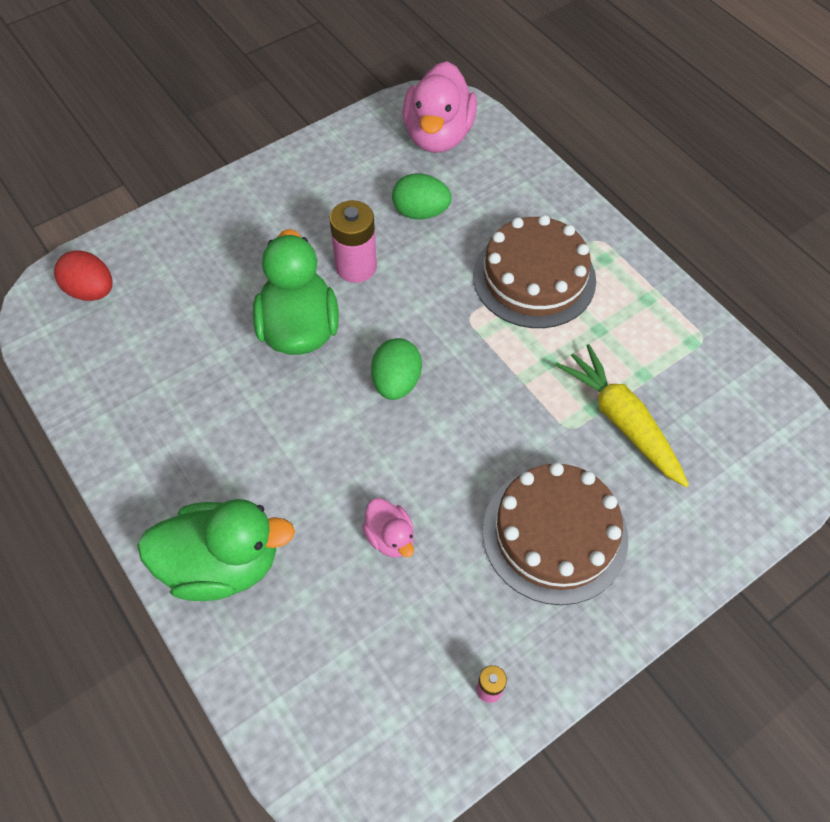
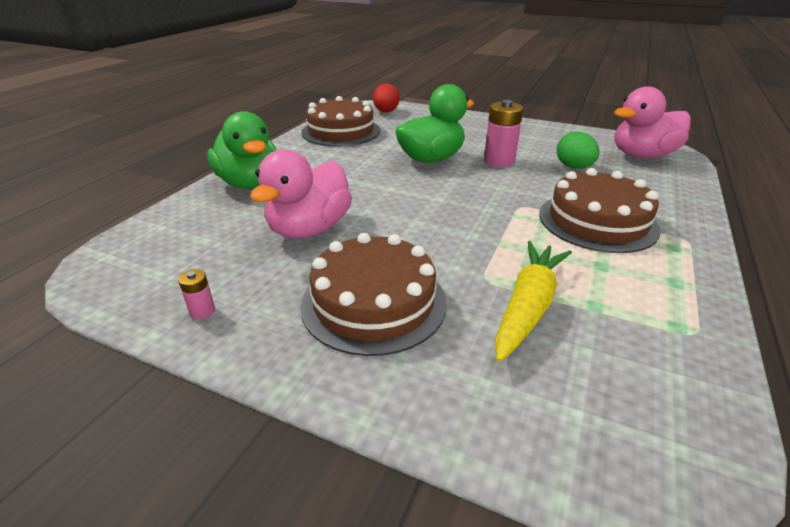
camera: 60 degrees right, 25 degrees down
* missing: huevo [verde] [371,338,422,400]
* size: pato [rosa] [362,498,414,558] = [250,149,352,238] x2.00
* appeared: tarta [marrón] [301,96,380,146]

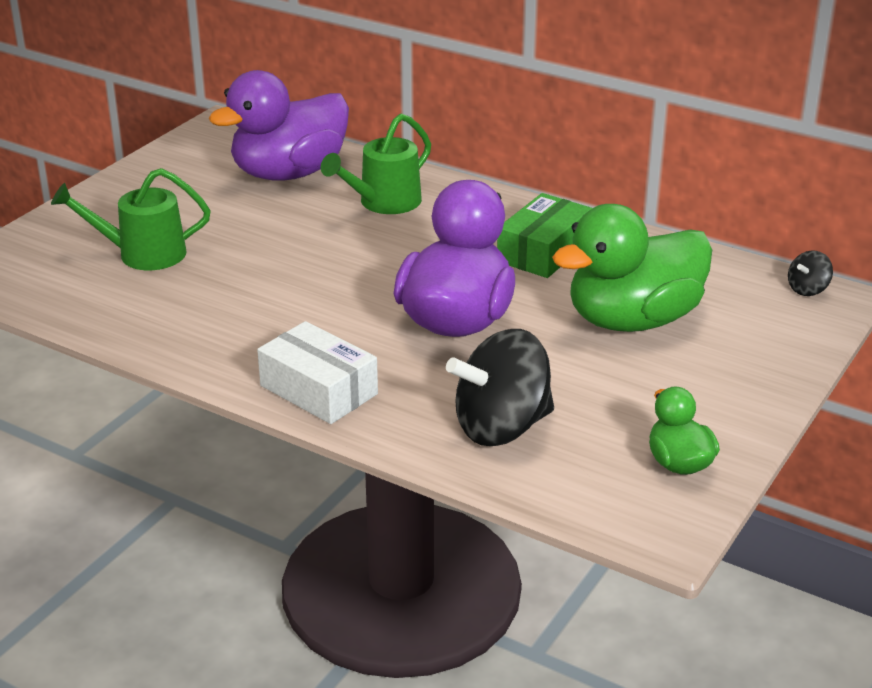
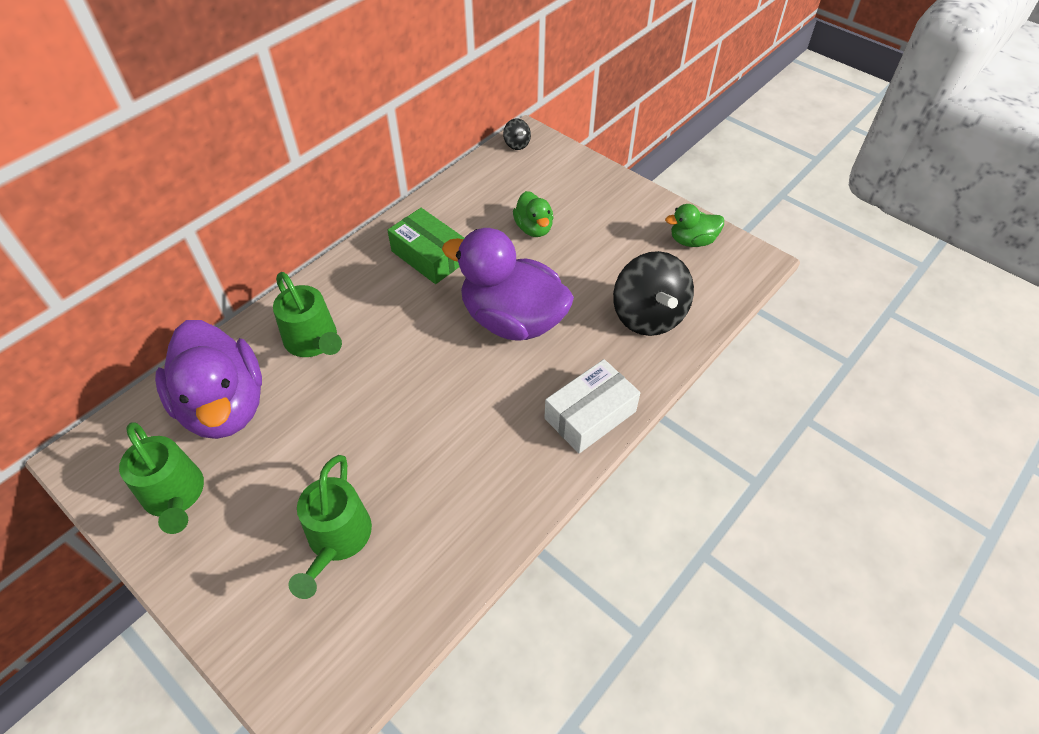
camera: 80 degrees left, 20 degrees up
* size: pato [verde] [552,204,712,332] = [513,191,553,237] x0.49
* appeared: regadera [verde] [119,422,204,534]

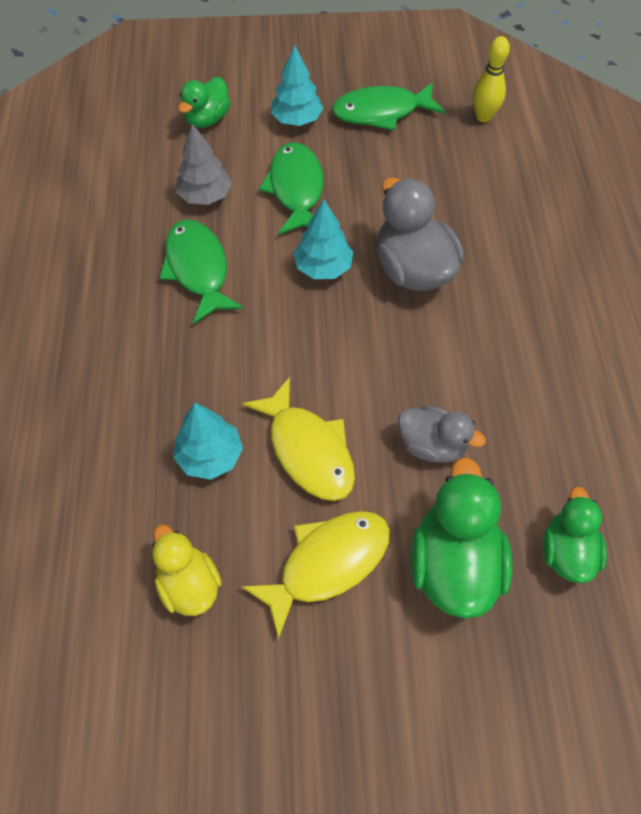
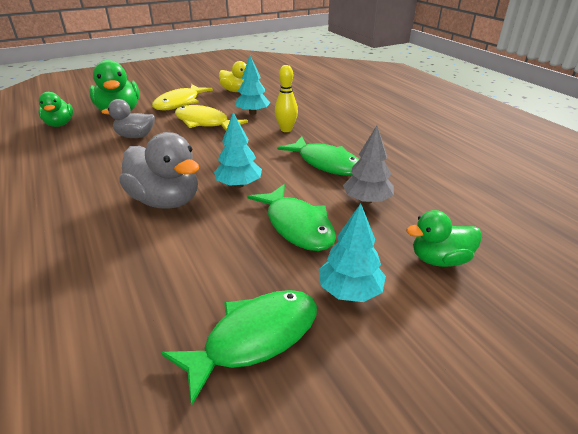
camera: 155 degrees right, 25 degrees down
* relocated: bolo [amarillo] [473,36,510,122] to [275,65,298,132]
* spun: pato [verde] [178,77,230,128] = [406,210,482,267] 105 degrees counterclockwise

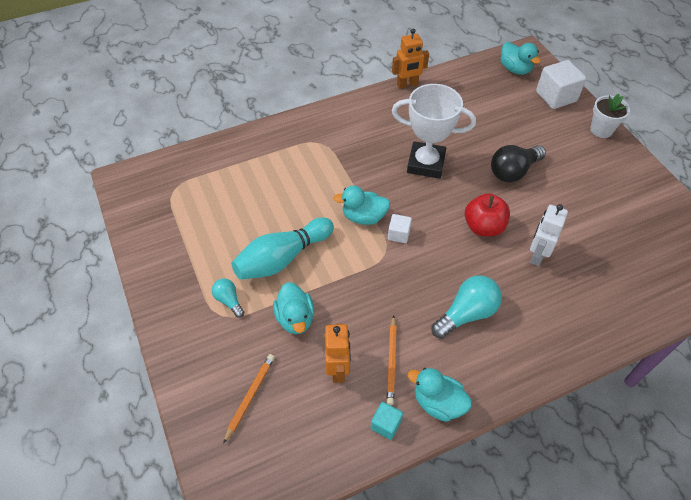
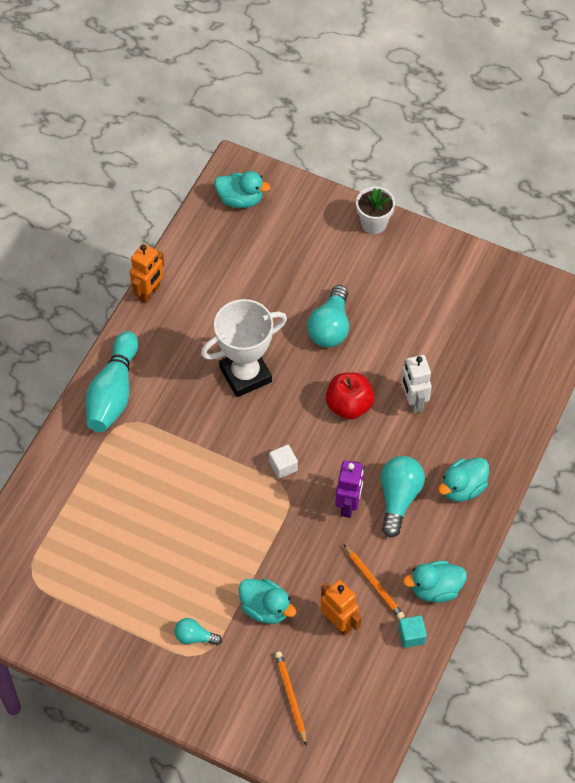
camera: 40 degrees left, 5 degrees up
* missing: cubo [blanco] [536,60,586,109]
* colour: bombilla [negro] [491,145,546,183] to bombilla [turquesa] [307,285,349,347]
* relocated: pato [turquesa] [334,186,390,225] to [438,458,489,502]
* relocated: bolo [turquesa] [231,217,334,280] to [85,331,138,432]
* appeared: robot [morado] [335,461,364,518]

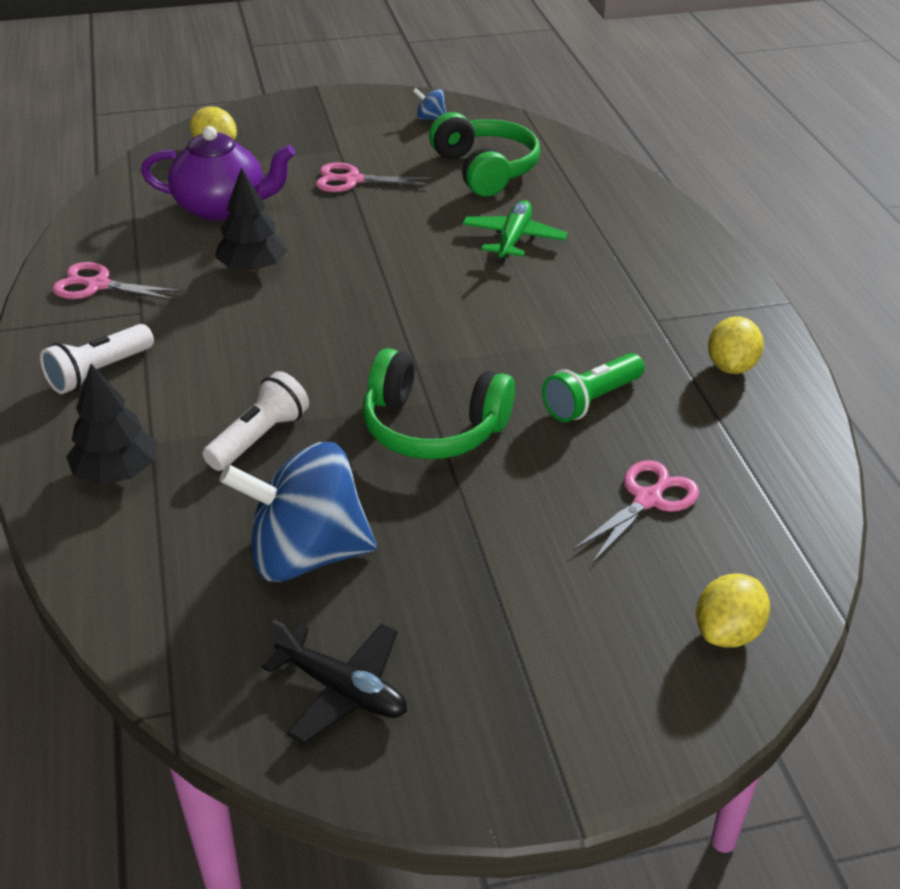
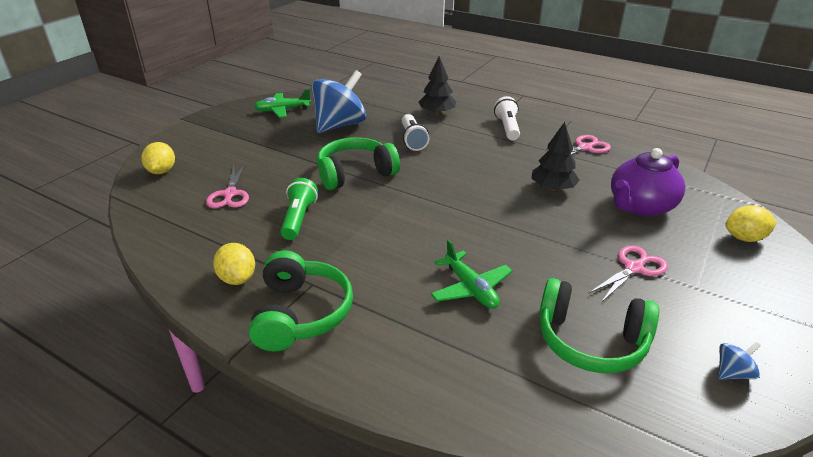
camera: 135 degrees right, 5 degrees down
* colour: avión [negro] [262,620,407,744] to avión [verde] [254,89,311,118]
* appeared: auriculares [verde] [249,250,353,351]

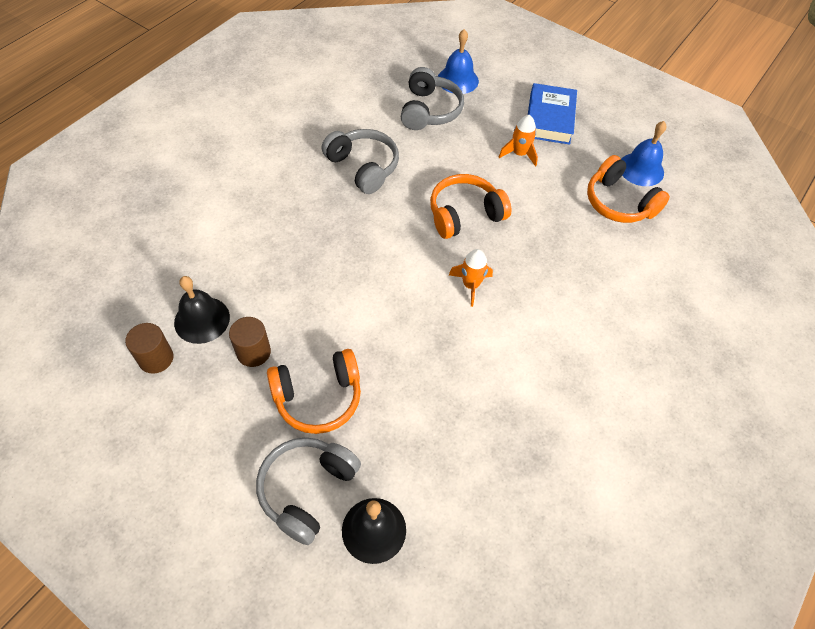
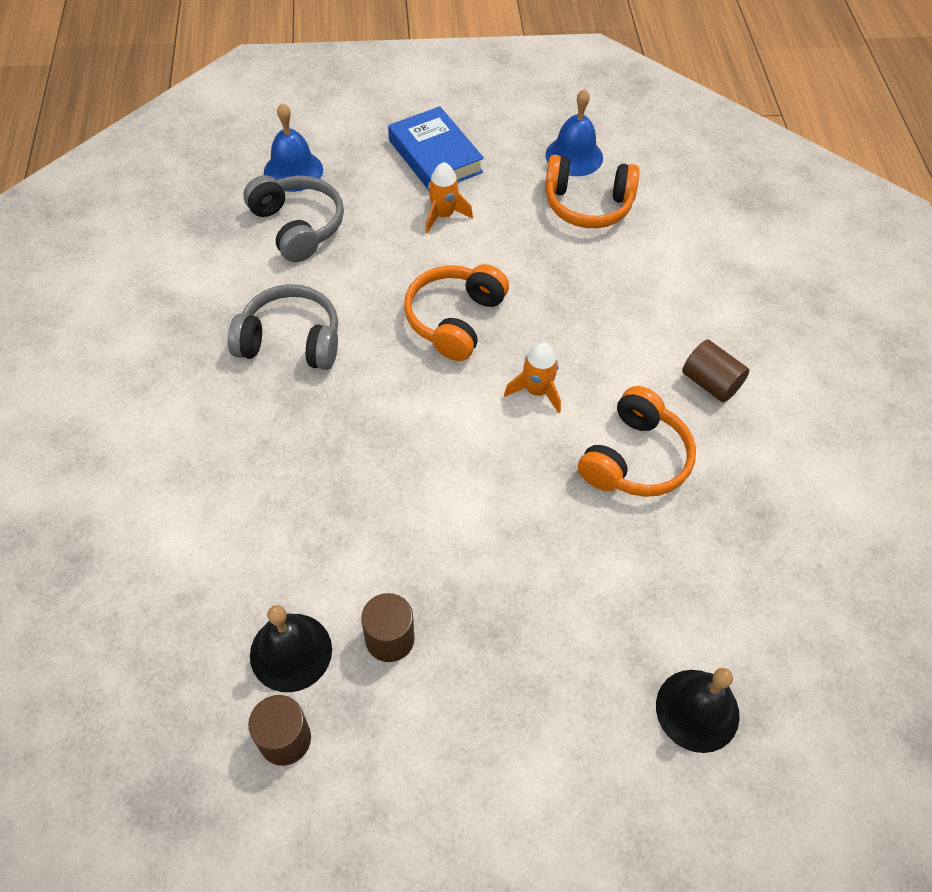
camera: 40 degrees left, 0 degrees up
* relocated: auriculares [naranja] [267,349,361,434] to [578,386,696,497]
* missing: auriculares [gris] [256,437,361,545]
* appeared: cilindro [marrón] [682,340,750,403]

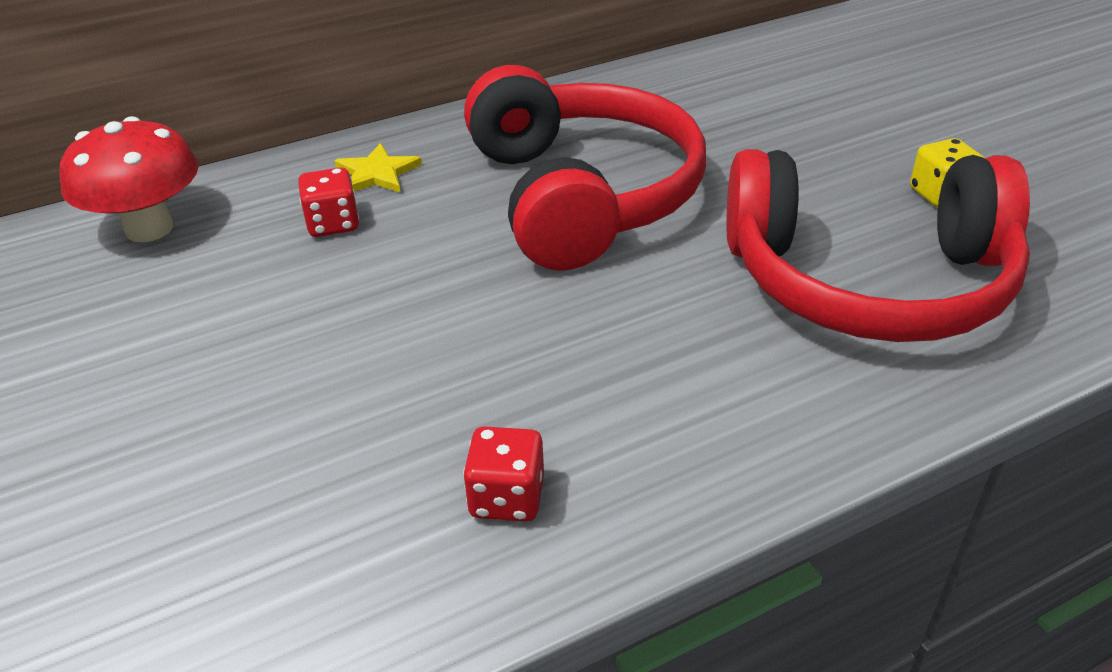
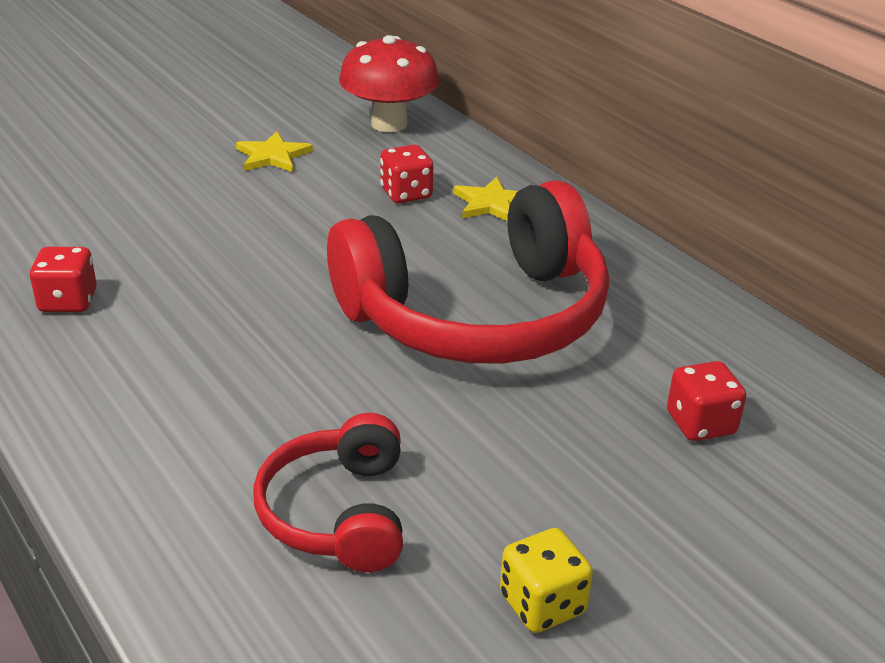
camera: 80 degrees right, 5 degrees down
* size: auriculares [rojo] [726,149,1030,342] = [253,413,403,572] x0.52
* appeared: estrella [amarillo] [236,131,313,172]
* appeared: dado [rojo] [667,361,746,441]

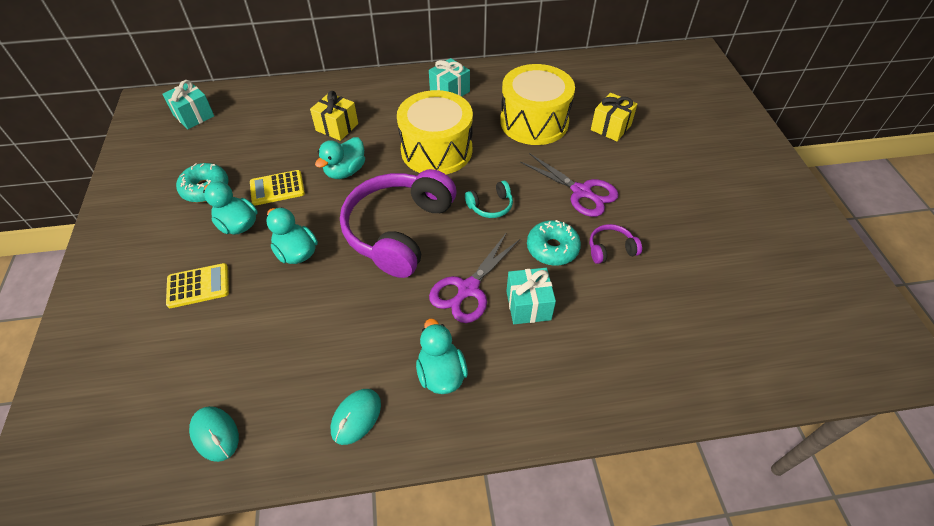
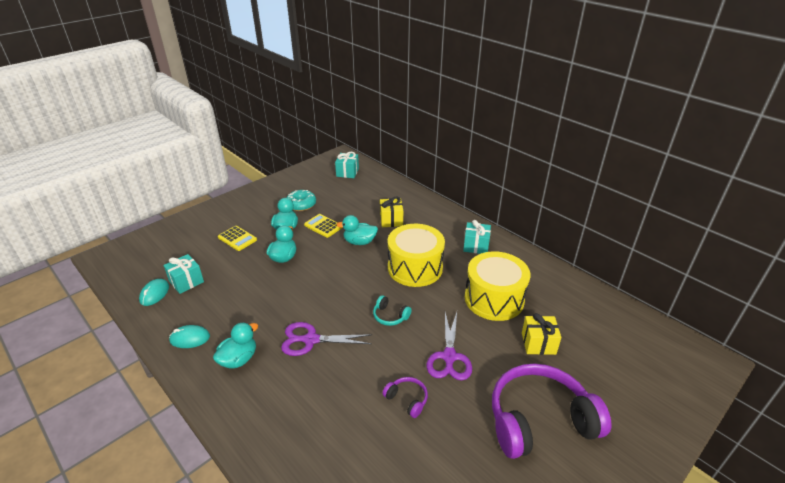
camera: 55 degrees right, 15 degrees down
* relocated: auriculares [morado] [340,169,456,278] to [492,363,612,459]
* missing: rosquilla [turquesa] [527,220,581,266]
* relocated: regalo [turquesa] [506,268,556,324] to [163,254,204,294]

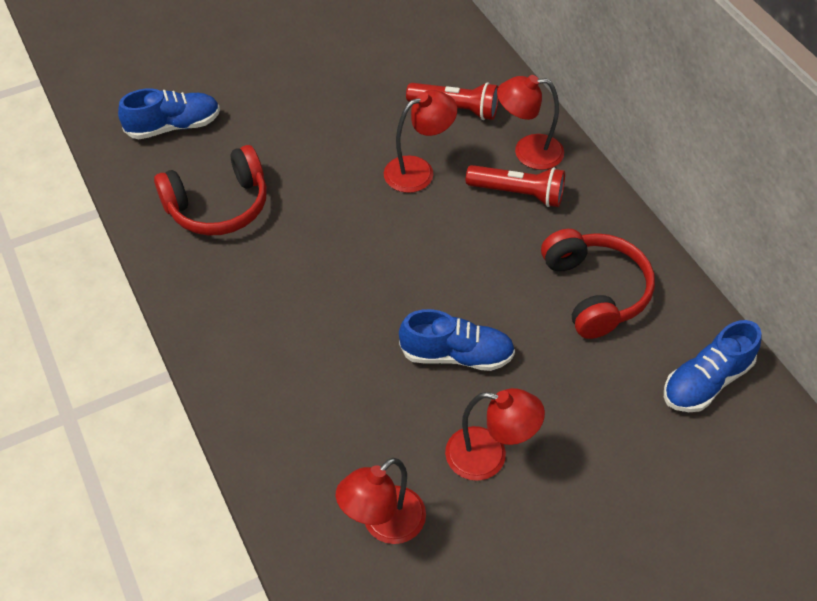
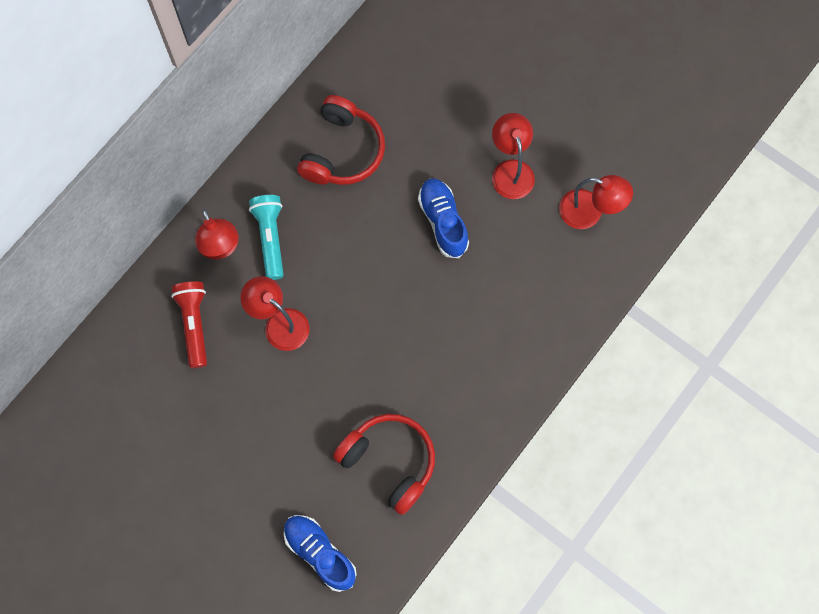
camera: 115 degrees left, 20 degrees up
* colour: lámpara de mano [rojo] [466,165,565,207] to lámpara de mano [turquesa] [249,195,284,280]
* spun: auriculares [rojo] [541,229,655,339] = [297,95,385,185] 150 degrees clockwise
* missing: zapato [azul] [664,320,761,412]

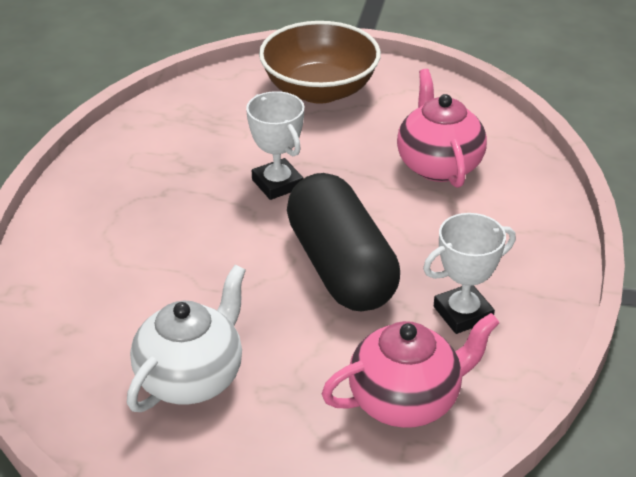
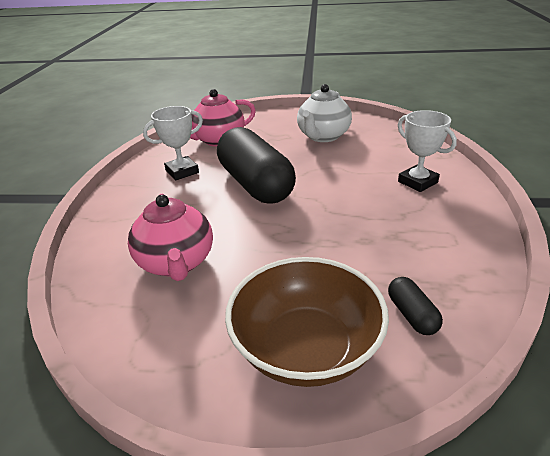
camera: 175 degrees right, 5 degrees down
* relocated: trofeo [blanco] [246,91,304,200] to [398,110,457,192]
* appeared: cápsula [negro] [388,277,443,335]

